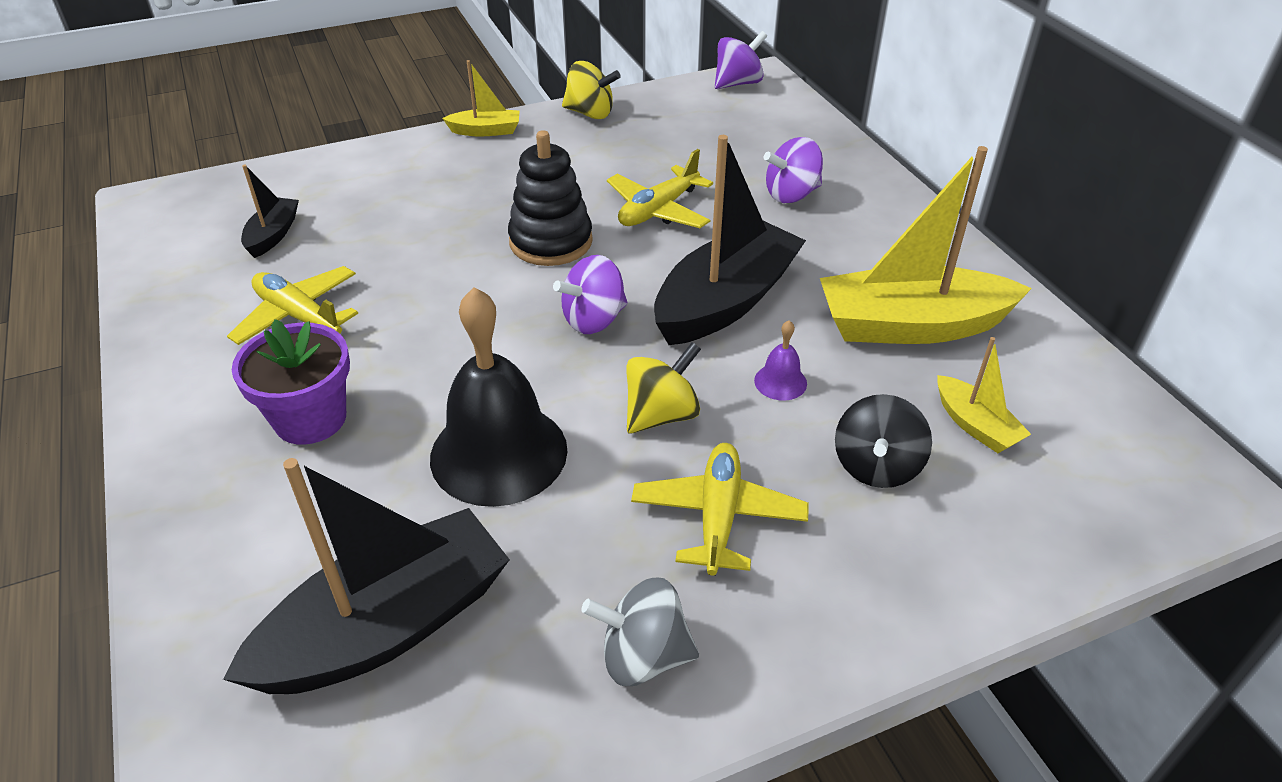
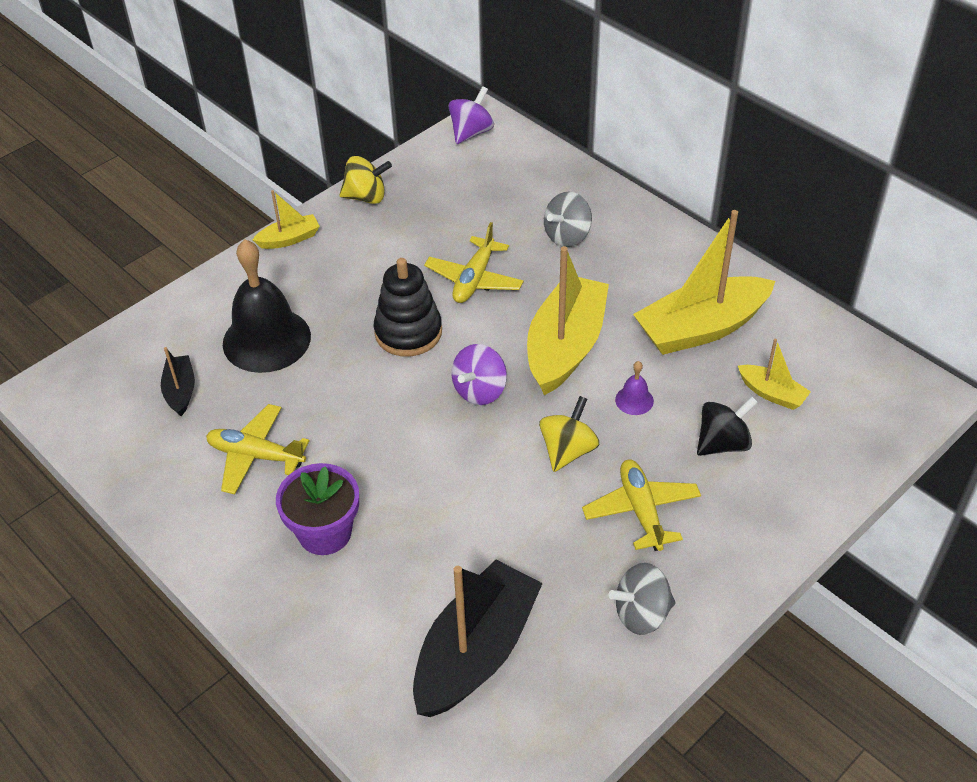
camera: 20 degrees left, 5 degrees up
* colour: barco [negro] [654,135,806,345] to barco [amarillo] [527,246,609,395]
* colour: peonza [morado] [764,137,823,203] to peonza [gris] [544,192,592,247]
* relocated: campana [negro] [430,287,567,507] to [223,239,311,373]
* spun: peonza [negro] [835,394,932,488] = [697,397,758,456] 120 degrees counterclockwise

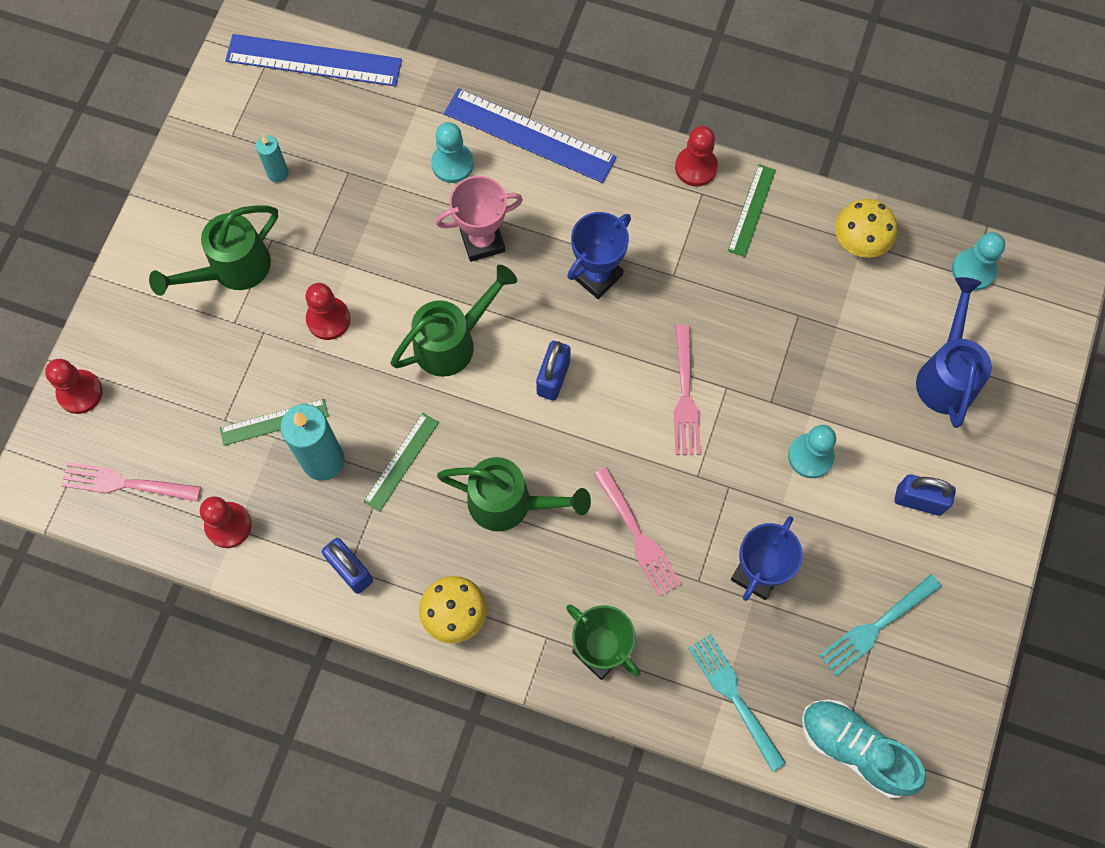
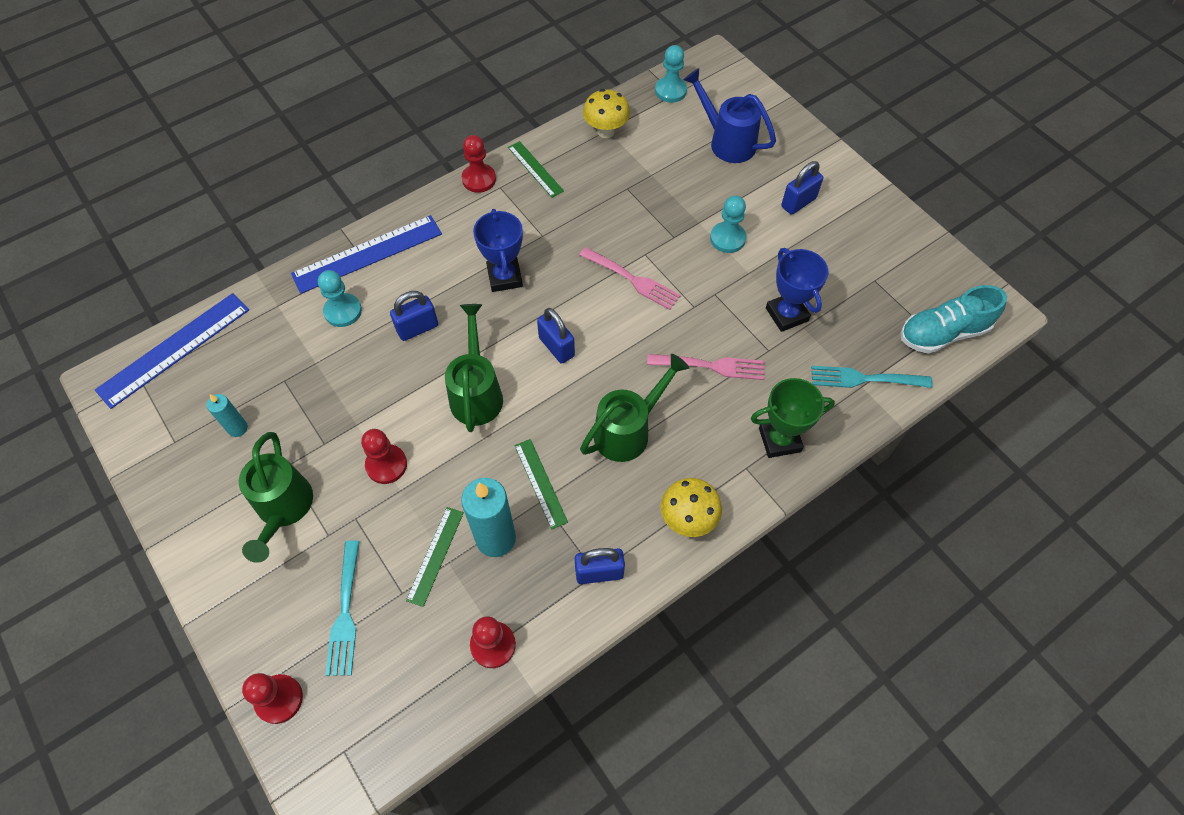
camera: 55 degrees left, 10 degrees down
* exchanged: trofeo [rosa] [436,176,523,262] to candado [azul] [390,291,438,341]
* missing: tenedor [rosa] [61,462,201,502]
* relocated: tenedor [turquesa] [819,574,941,676] to [325,540,360,676]

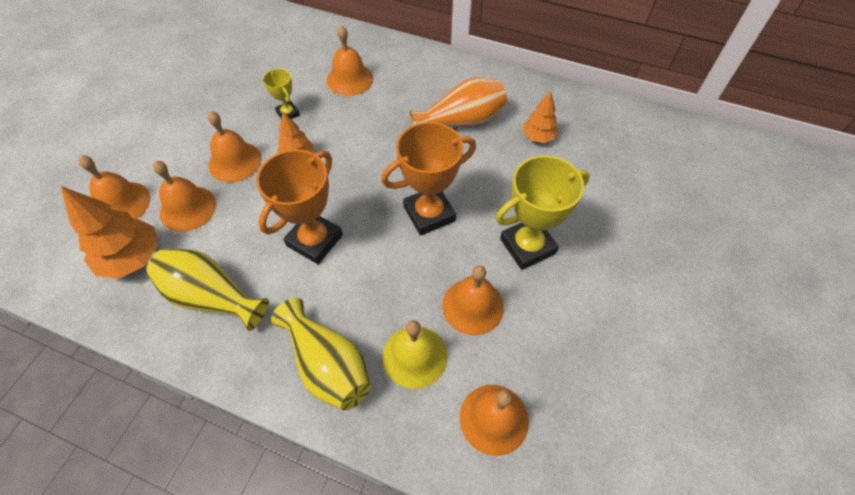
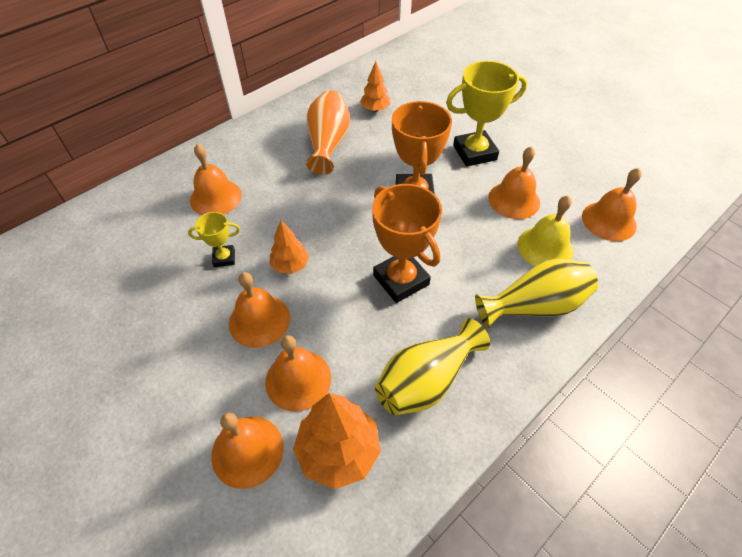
camera: 65 degrees left, 5 degrees down
* spun: trofeo [amarillo] [496,155,590,270] = [446,61,527,167] 75 degrees clockwise

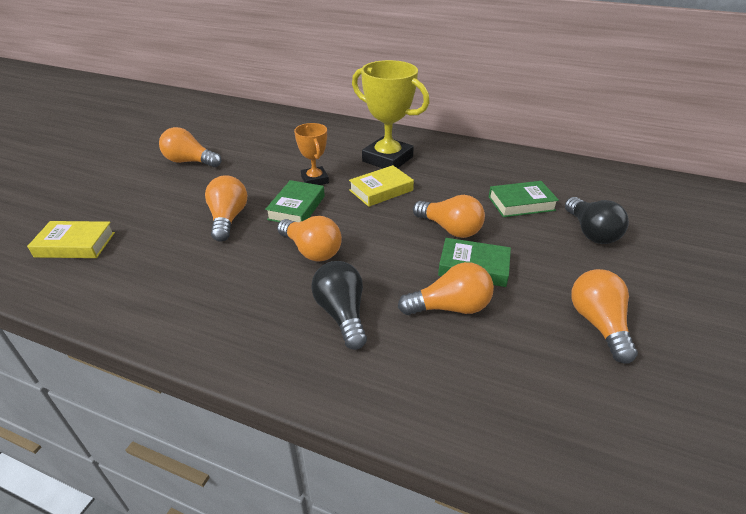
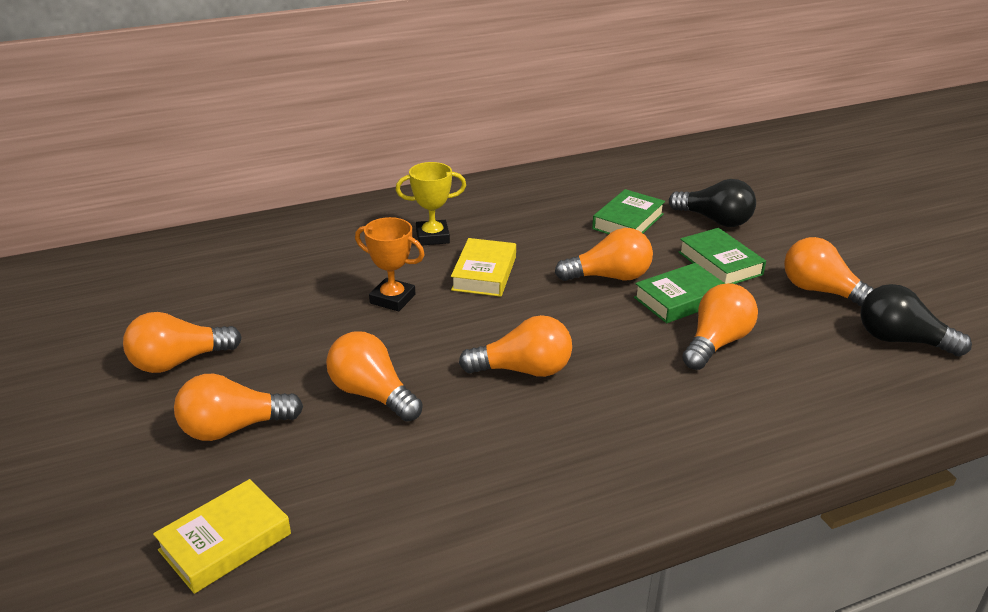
camera: 45 degrees left, 5 degrees down
* size: trofeo [amarillo] [352,60,430,168] = [396,162,466,246] x0.57
* relocated: libro [verde] [265,180,325,222] to [678,228,766,284]
* relocated: bombilla [negro] [311,261,367,350] to [860,284,972,356]
* appeared: bombilla [naranja] [174,374,303,441]

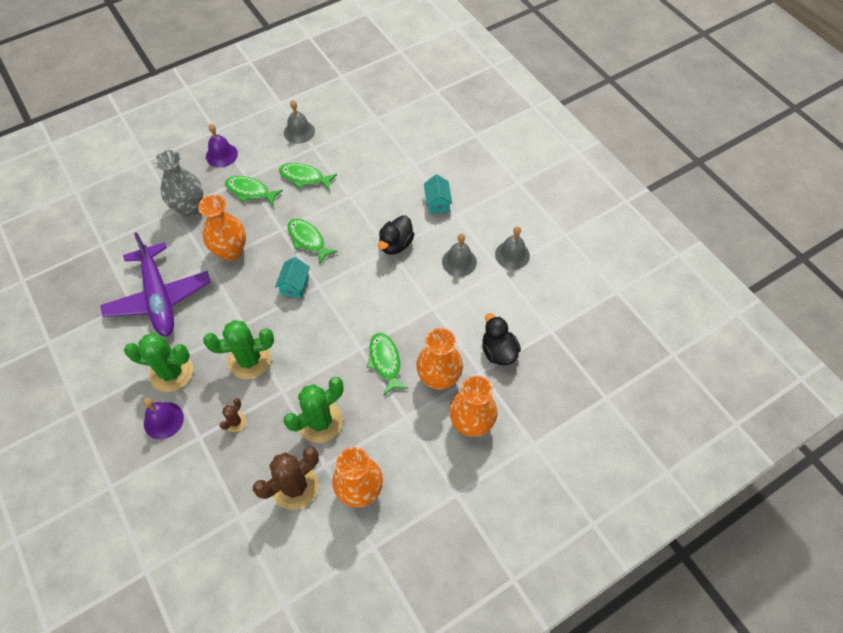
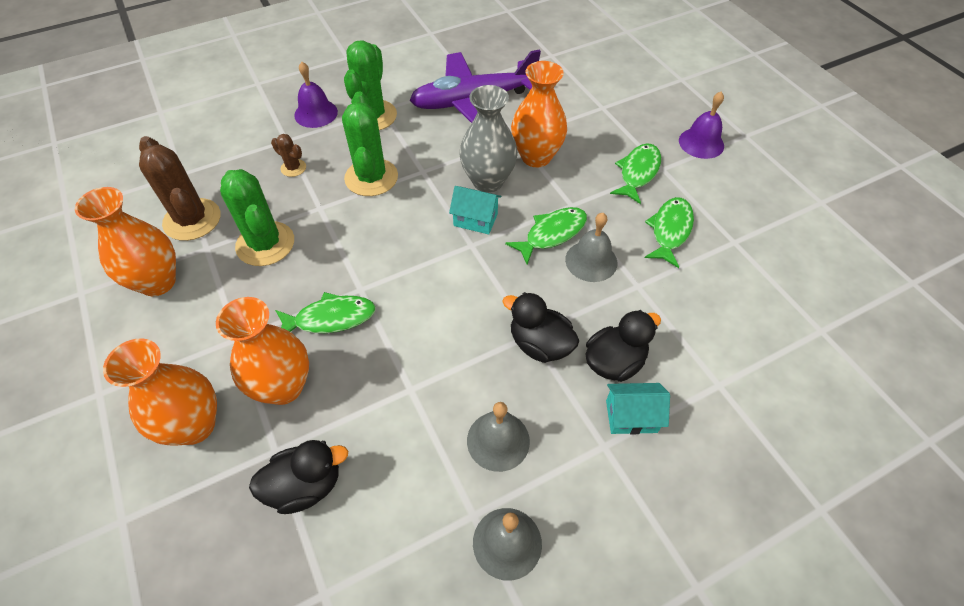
camera: 95 degrees right, 5 degrees down
* relocated: campana [gris] [284,100,315,144] to [565,213,617,282]
* relocated: florero [gris] [154,150,203,217] to [460,85,518,193]
* appeared: pato [negro] [585,310,661,382]

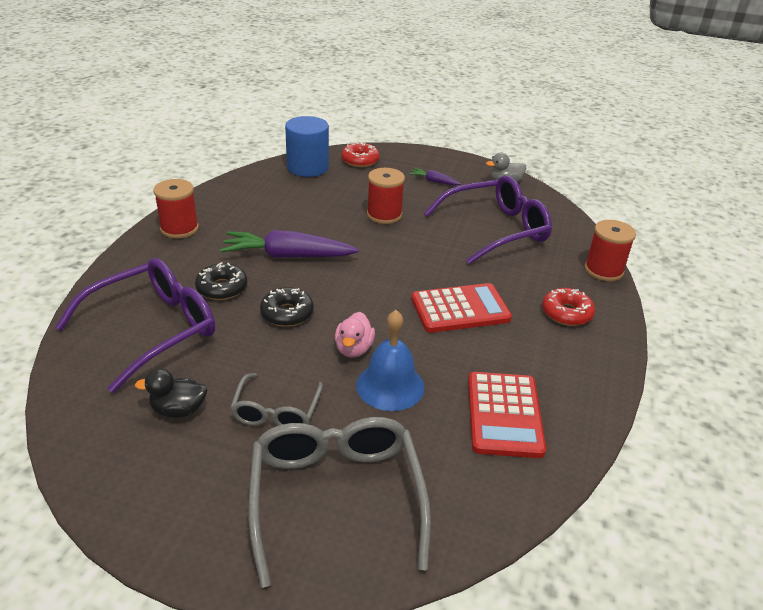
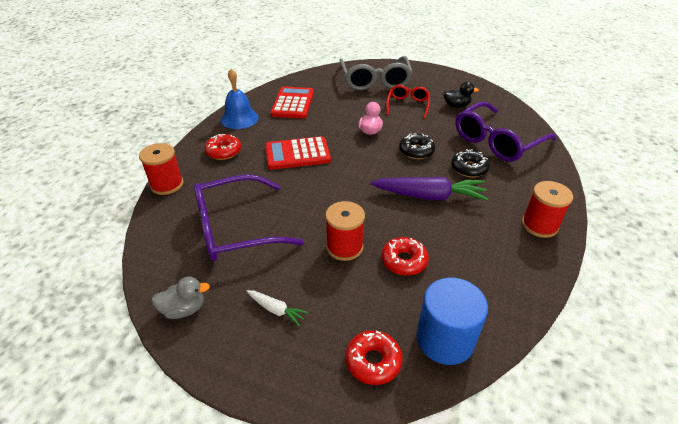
camera: 175 degrees left, 5 degrees up
* colour: zanahoria [morado] [409,168,461,185] to zanahoria [blanco] [246,290,309,326]
* relocated: campana [azul] [356,310,425,411] to [221,69,259,129]
* colour: gafas [gris] [230,373,323,426] to gafas [rojo] [386,85,430,119]
* appeared: rosquilla [rojo] [381,237,429,276]

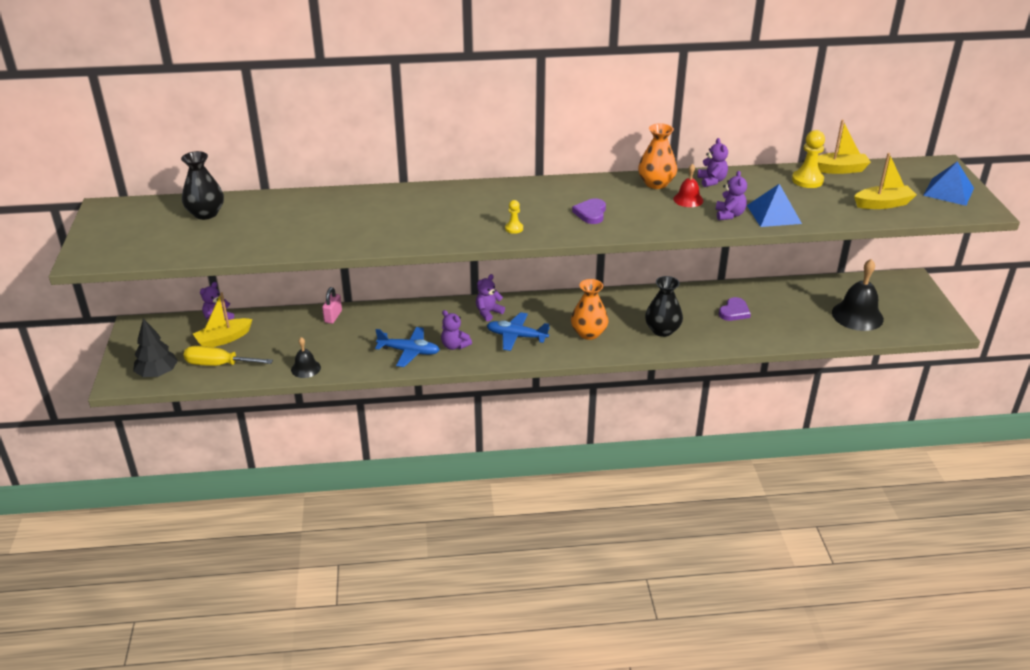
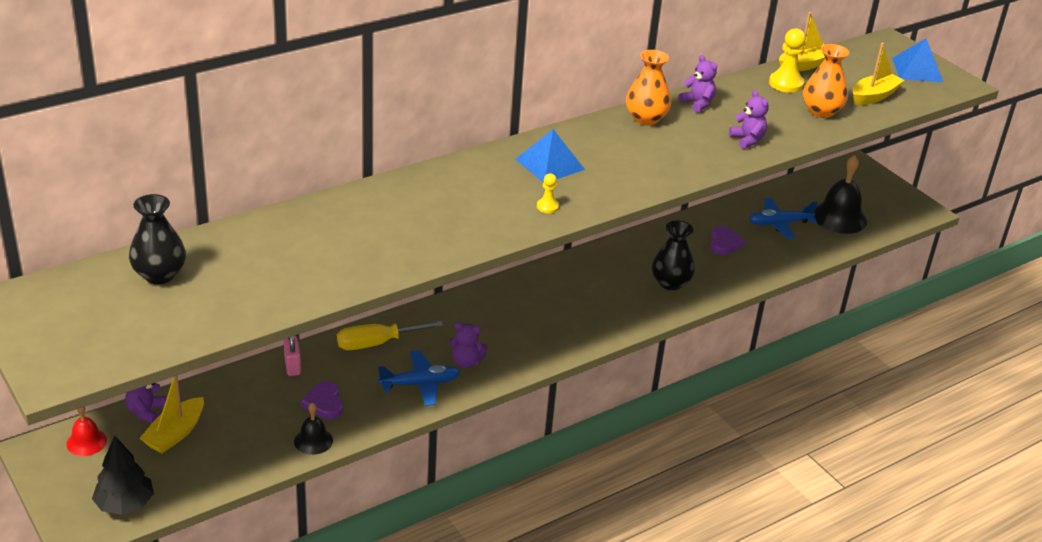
camera: 30 degrees left, 0 degrees up
* relocated: campana [rojo] [673,164,703,207] to [66,407,107,456]
* relocated: pirámide [azul] [747,184,802,227] to [515,129,585,183]
* relocated: corazón [morado] [572,198,606,224] to [301,381,343,419]
* missing: osito [morado] [476,274,505,321]
* relocated: florero [naranja] [571,279,608,340] to [803,44,849,118]
* relocated: avión [azul] [487,312,550,351] to [749,198,818,239]
* relocated: destornillador [amarillo] [184,346,273,366] to [337,321,444,350]

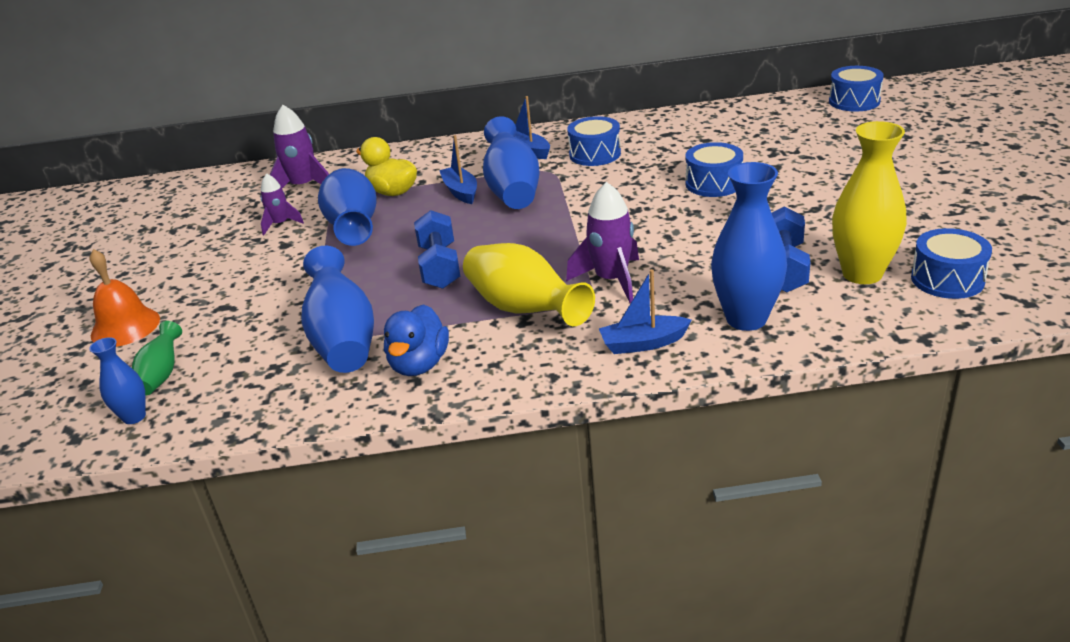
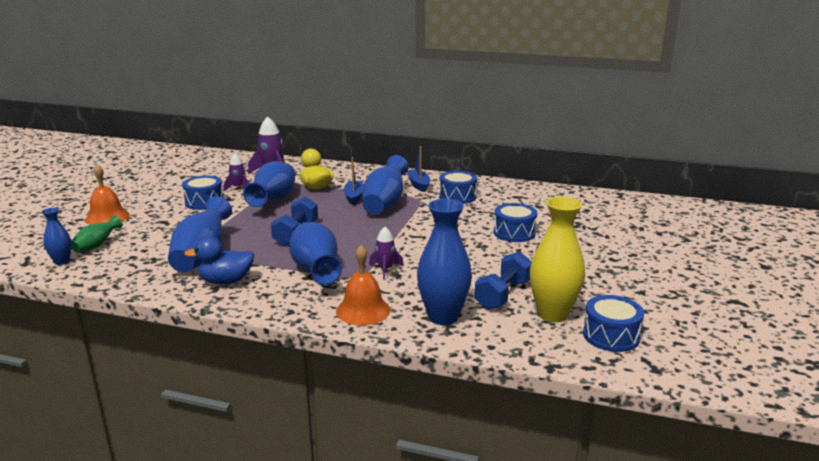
camera: 20 degrees right, 10 degrees down
* relocated: tambor [azul] [829,66,884,112] to [182,176,224,210]
* size: cohete [morado] [566,182,639,303] = [369,227,404,280] x0.61
* colour: florero [amarillo] [463,243,595,326] to florero [azul] [289,222,342,285]
* exchanged: barco [azul] [599,269,692,354] to campana [naranja] [336,245,390,325]
* spun: pato [azul] [384,304,449,376] = [184,236,254,285] 45 degrees clockwise

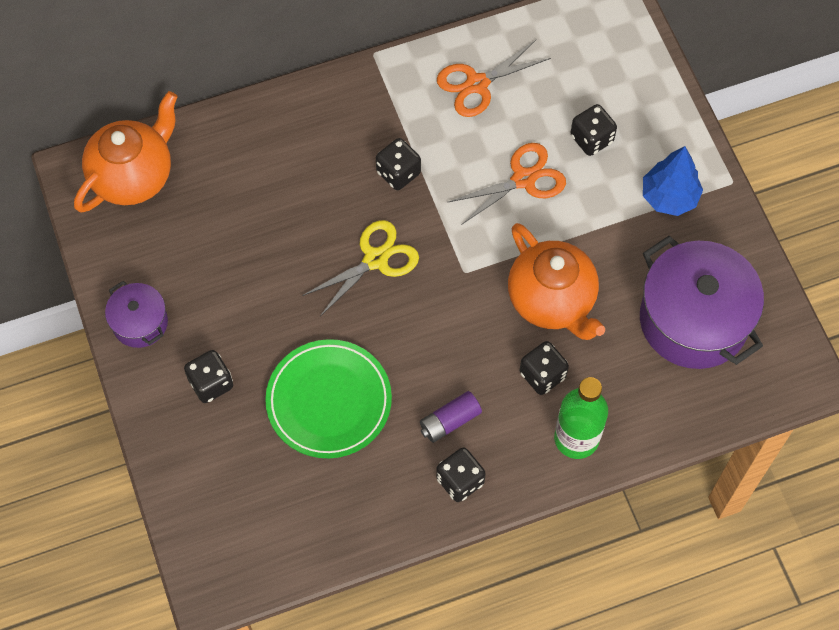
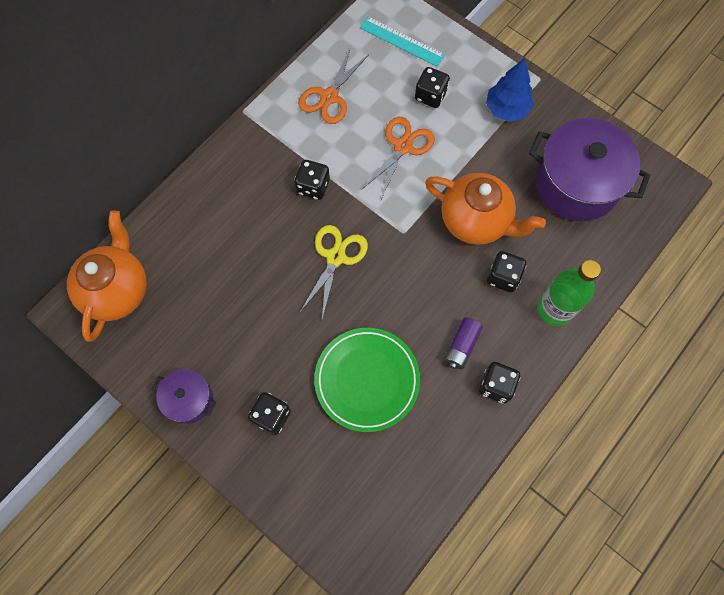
camera: 30 degrees left, 5 degrees up
* appeared: regla [turquesa] [360,16,445,67]

